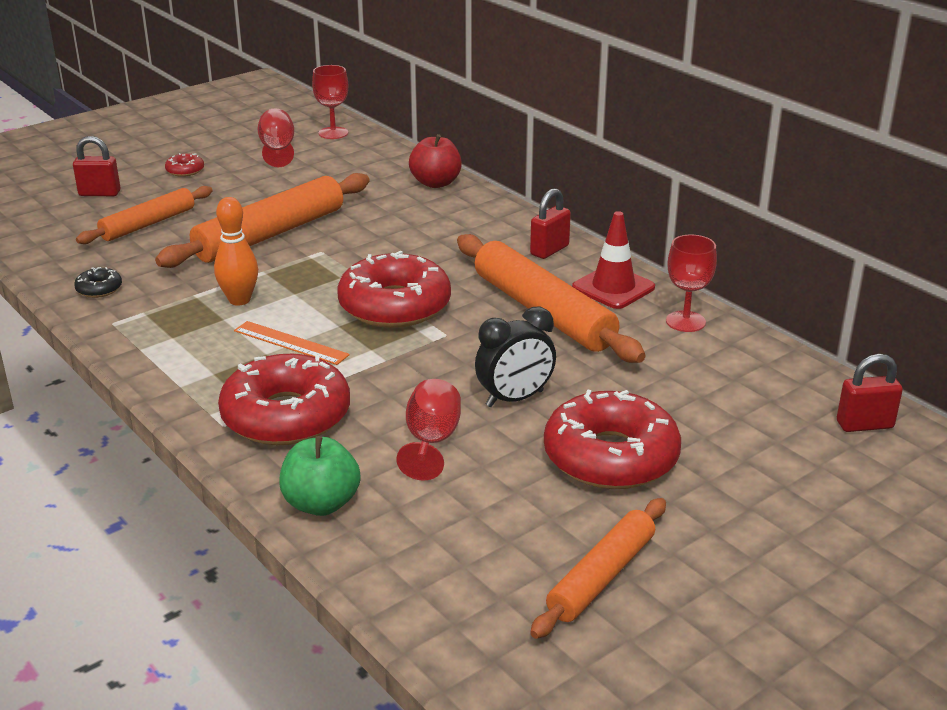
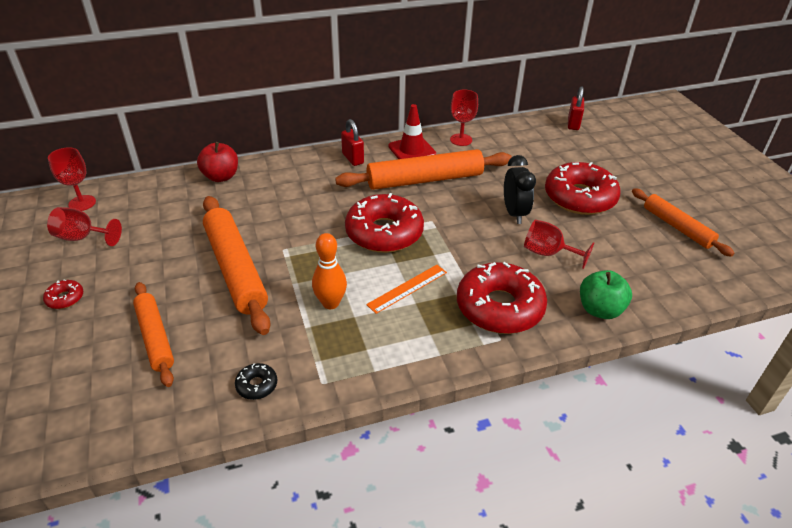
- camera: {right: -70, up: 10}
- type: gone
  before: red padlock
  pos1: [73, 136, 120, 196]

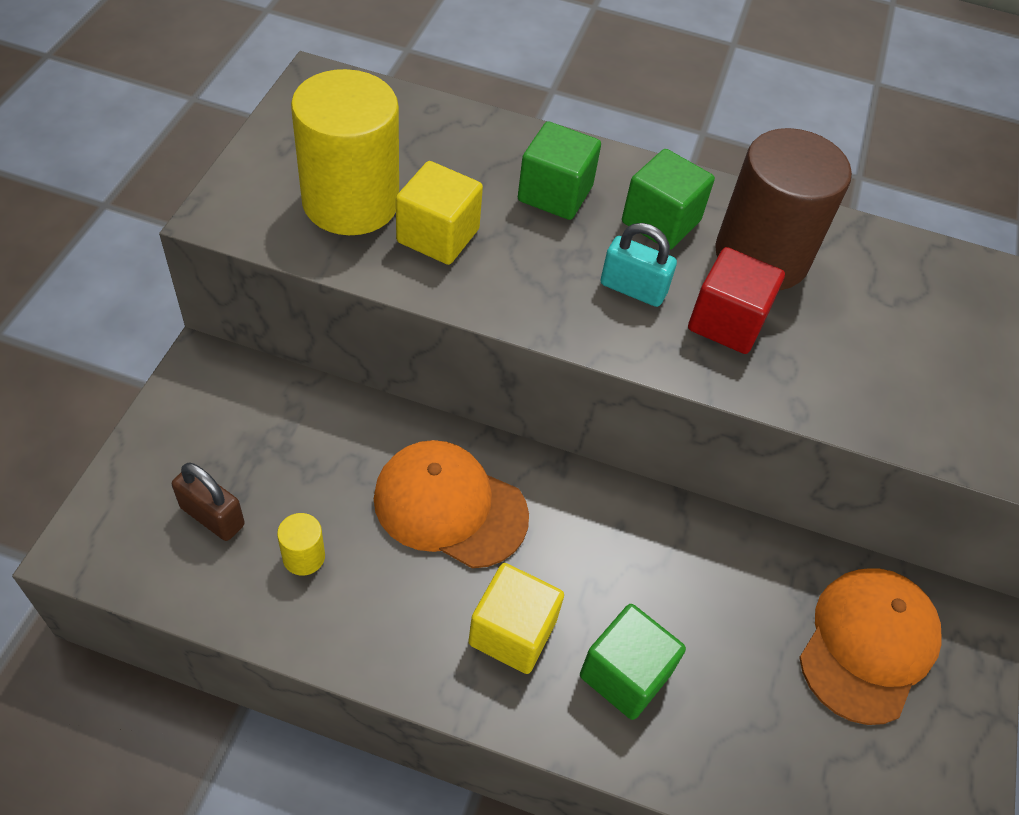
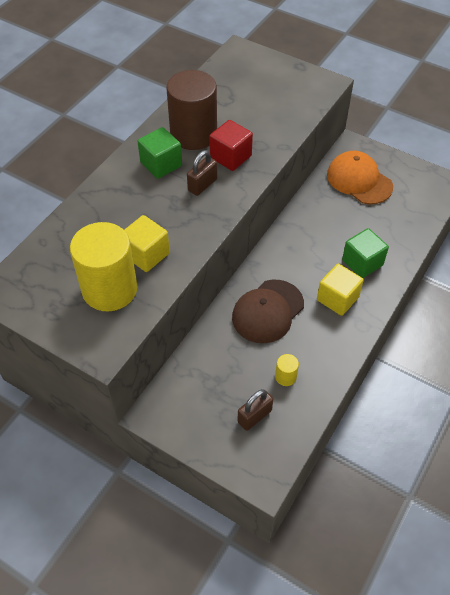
- camera: {right: -70, up: 0}
- type: gone
  before: green cube
  pos1: [518, 121, 601, 220]
- type: repainted
  before: turquoise padlock
  after: brown padlock
  pos1: [601, 223, 677, 307]
  pos2: [187, 150, 217, 196]
- type: repainted
  before: orange cap
  after: brown cap
  pos1: [374, 440, 529, 569]
  pos2: [232, 280, 304, 343]

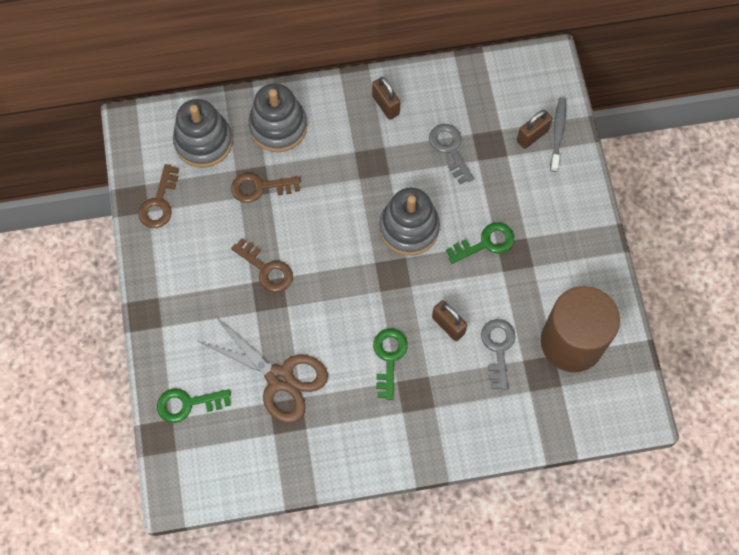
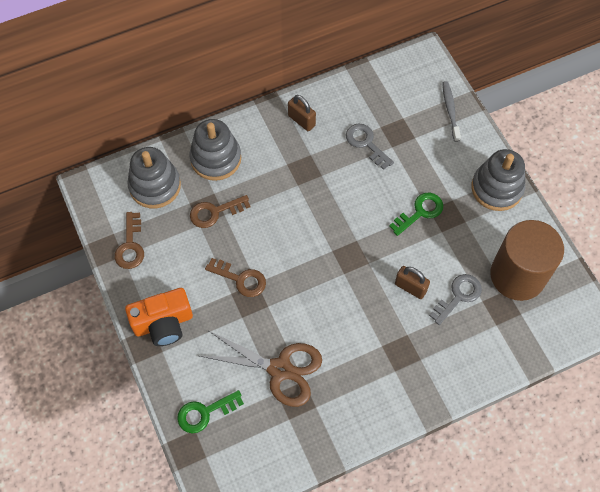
- camera: {right: -15, up: -5}
- type: gone
  before: brown padlock
  pos1: [517, 110, 552, 149]
- type: shifted
  before: grey stacking toy
  pos1: [379, 187, 440, 256]
  pos2: [472, 149, 525, 211]
- type: rotated
  before: grey key
  pos1: [481, 319, 515, 390]
  pos2: [429, 274, 482, 325]
  turn: 60
- type: gone
  before: green key
  pos1: [373, 328, 408, 400]
- type: new
  after: orange camera
  pos2: [125, 288, 193, 346]

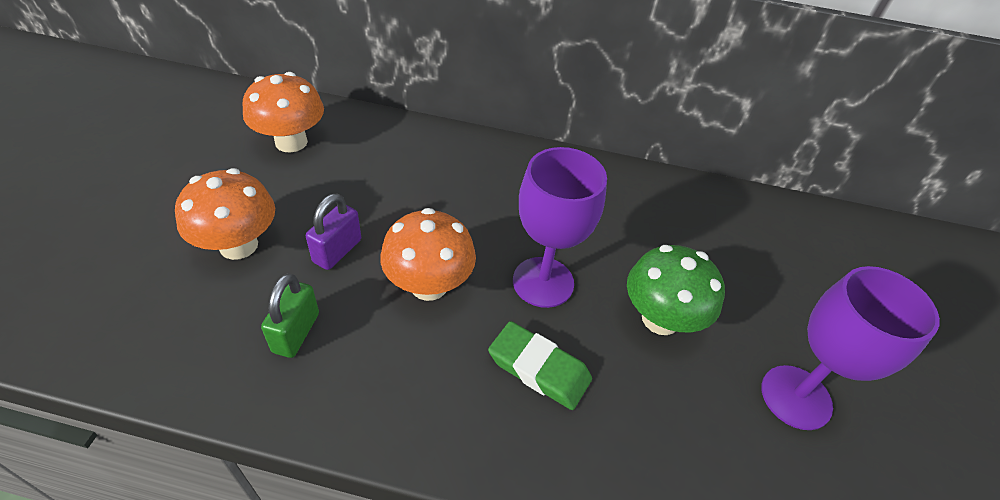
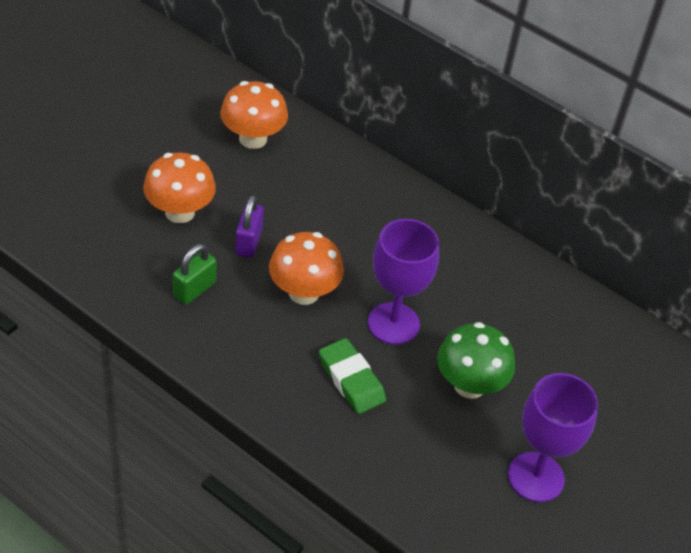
- camera: {right: 25, up: 0}
- type: rotated
  before: purple padlock
  pos1: [306, 193, 361, 270]
  pos2: [235, 195, 264, 258]
  turn: -45

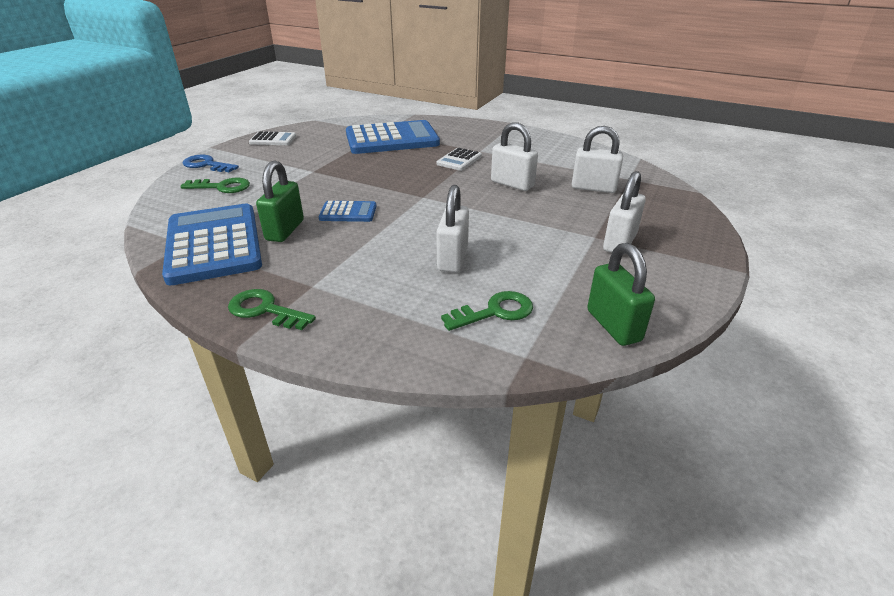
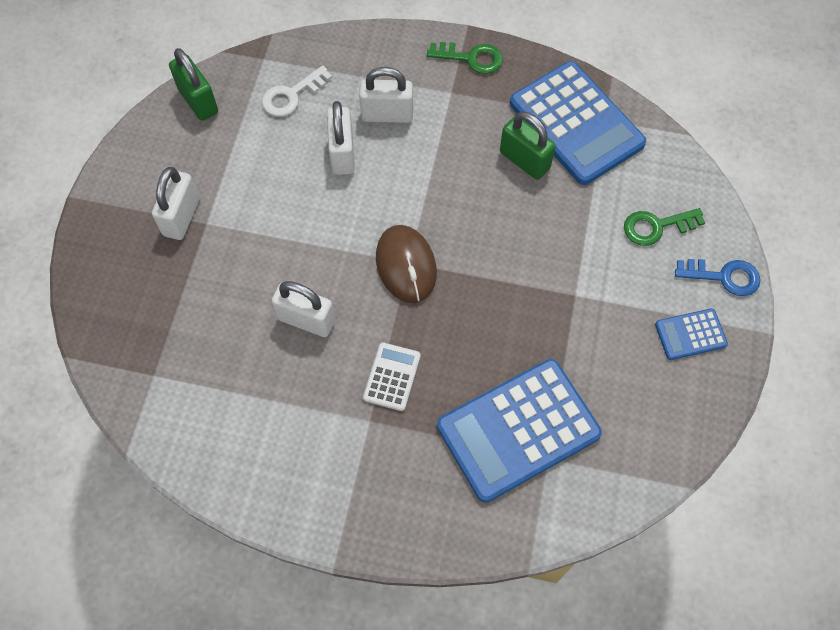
- camera: {right: 165, up: 30}
- type: shifted
  before: white padlock
  pos1: [572, 126, 623, 193]
  pos2: [359, 67, 413, 123]
- type: gone
  before: white calculator
  pos1: [249, 131, 296, 145]
- type: rotated
  before: green padlock
  pos1: [256, 161, 304, 242]
  pos2: [500, 111, 556, 180]
  turn: -45
- type: shifted
  before: blue calculator
  pos1: [319, 201, 377, 222]
  pos2: [655, 308, 728, 360]
- type: repainted
  before: green key
  after: white key
  pos1: [441, 291, 533, 331]
  pos2: [262, 65, 332, 117]
- type: new
  after: brown mouse
  pos2: [376, 225, 437, 303]

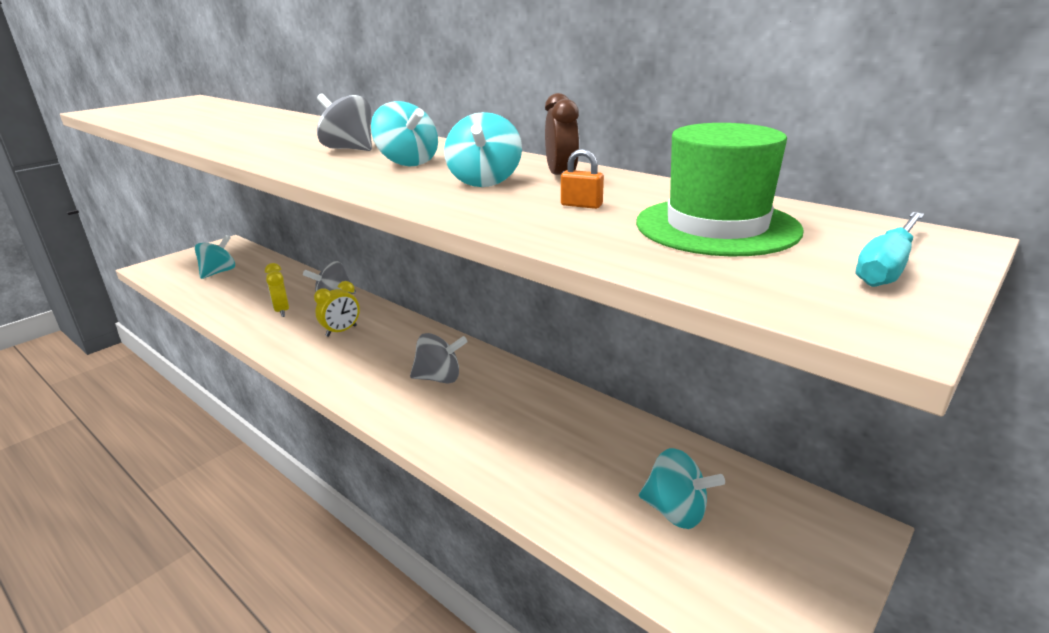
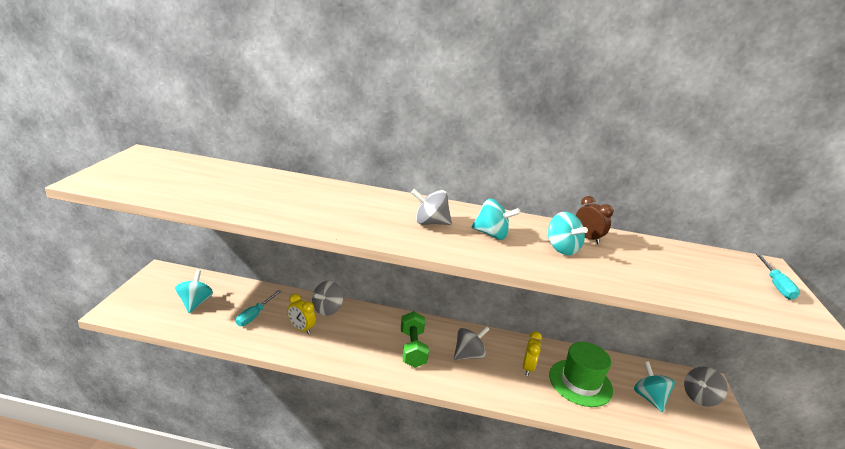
- camera: {right: -35, up: 0}
- type: shifted
  before: green hat
  pos1: [636, 123, 804, 256]
  pos2: [549, 342, 613, 407]
- type: gone
  before: orange padlock
  pos1: [561, 149, 604, 209]
- type: shifted
  before: yellow clock
  pos1: [314, 281, 360, 337]
  pos2: [523, 331, 542, 376]
- type: rotated
  before: turquoise spinning top
  pos1: [639, 448, 725, 529]
  pos2: [634, 361, 675, 412]
  turn: -105
- type: new
  after: turquoise screwdriver
  pos2: [236, 290, 281, 326]
- type: new
  after: green dumbbell
  pos2: [401, 311, 429, 368]
- type: new
  after: grey spinning top
  pos2: [684, 367, 728, 407]

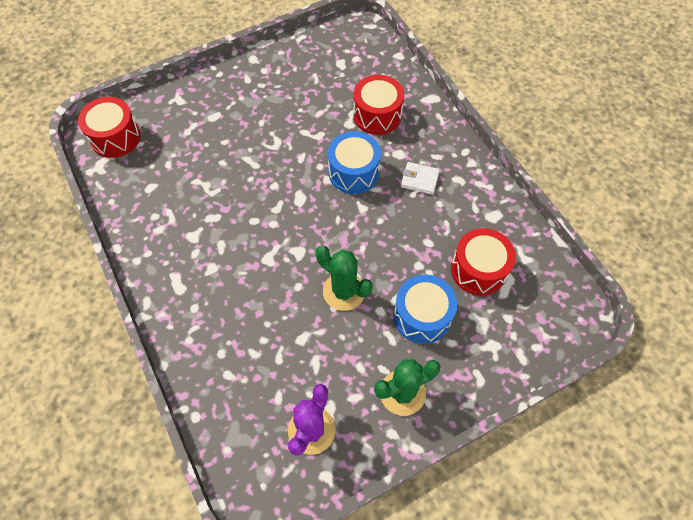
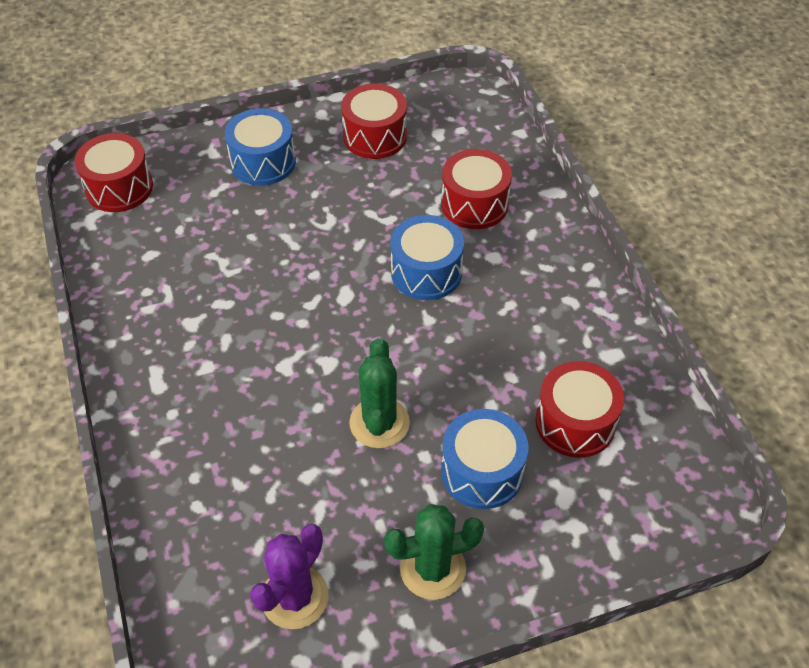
- camera: {right: 10, up: -10}
- type: gone
  before: white wallet
  pos1: [401, 162, 440, 195]
- type: rotated
  before: green cactus
  pos1: [316, 246, 372, 311]
  pos2: [349, 338, 410, 448]
  turn: 45
- type: new
  after: red drum
  pos2: [341, 84, 407, 159]
- type: new
  after: blue drum
  pos2: [225, 108, 296, 186]

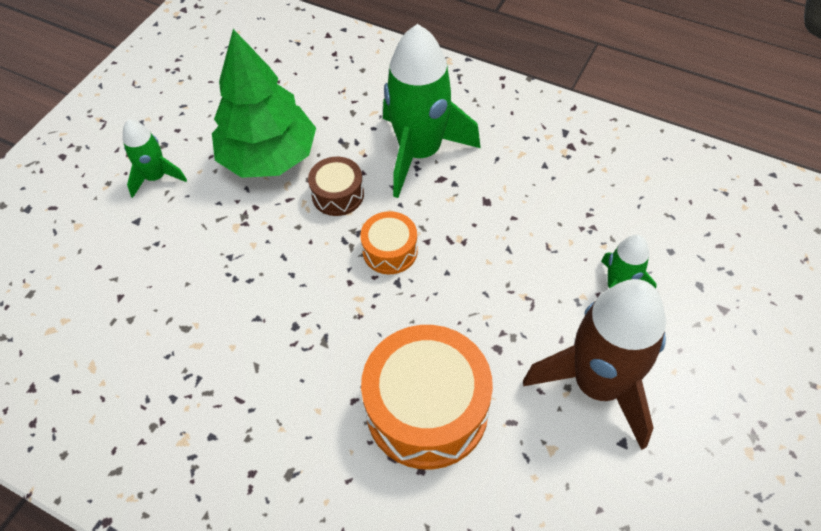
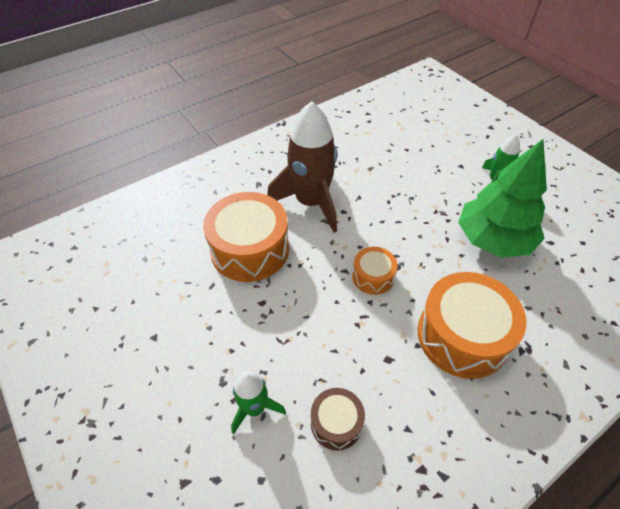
- camera: {right: 115, up: -5}
- type: swapped
  before: green rocket
  after: orange drum
  pos1: [383, 24, 481, 198]
  pos2: [417, 272, 526, 379]
- type: shifted
  before: brown drum
  pos1: [308, 157, 364, 216]
  pos2: [311, 388, 365, 450]
- type: shifted
  before: brown rocket
  pos1: [523, 279, 666, 450]
  pos2: [267, 101, 337, 232]

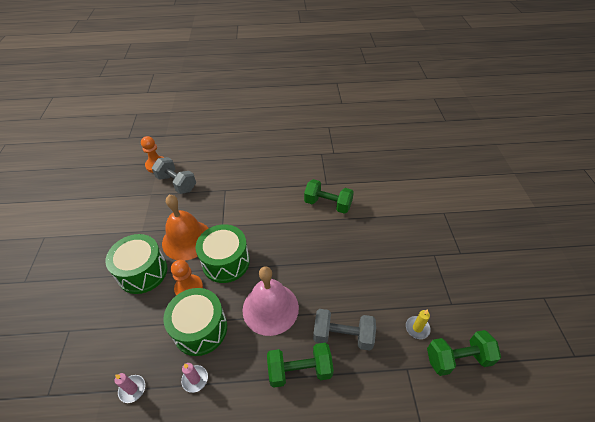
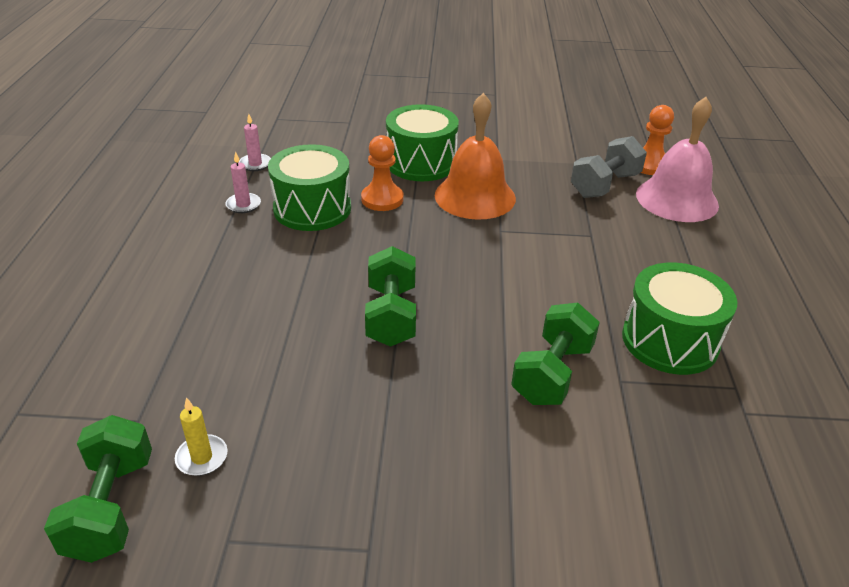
- camera: {right: 95, up: -10}
- type: shifted
  before: green drum
  pos1: [196, 224, 250, 283]
  pos2: [622, 262, 737, 375]
- type: shifted
  before: pink bell
  pos1: [242, 266, 299, 336]
  pos2: [636, 97, 719, 222]
- type: gone
  before: grey dumbbell
  pos1: [313, 309, 376, 351]
- type: shifted
  before: green dumbbell
  pos1: [267, 343, 334, 388]
  pos2: [365, 246, 416, 347]

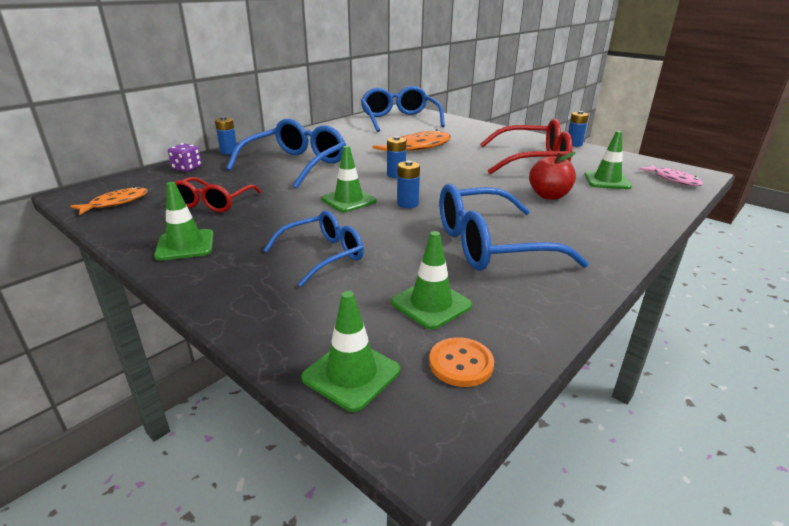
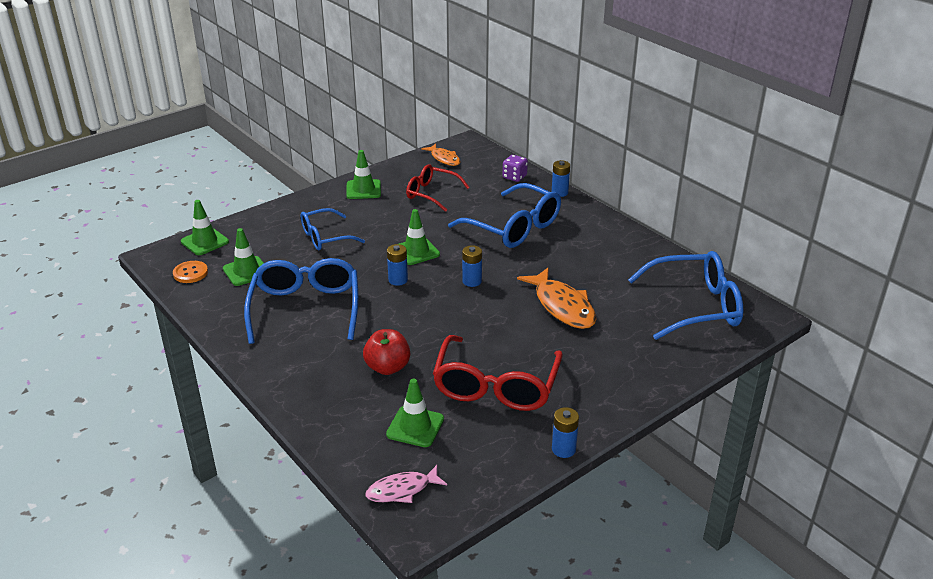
- camera: {right: 100, up: 5}
- type: rotated
  before: blue glasses
  pos1: [264, 210, 364, 287]
  pos2: [301, 208, 365, 250]
  turn: 90

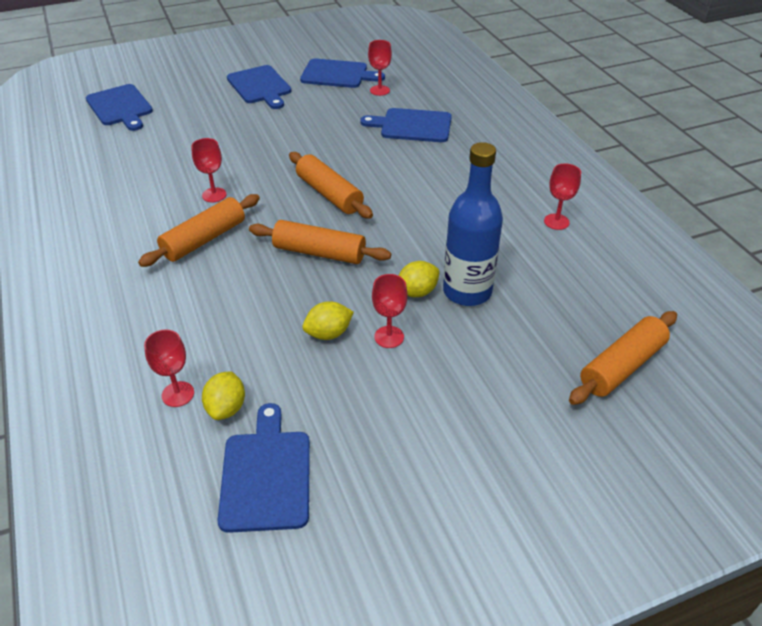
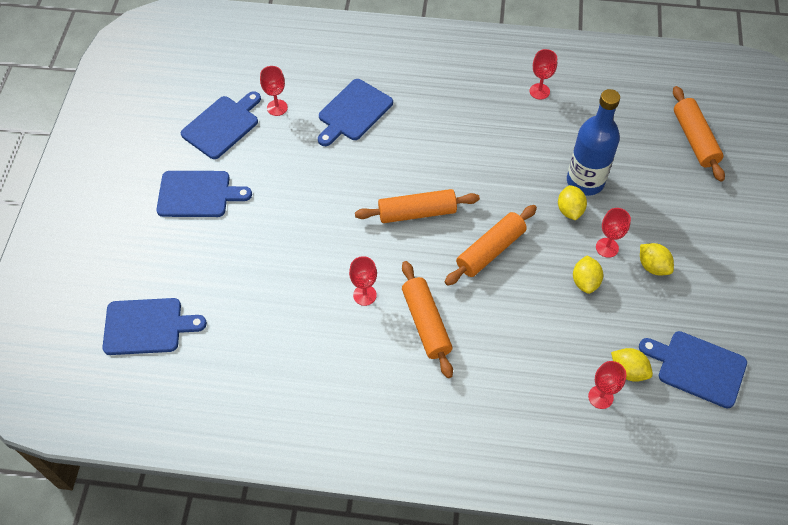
- camera: {right: -60, up: 15}
- type: new
  after: yellow lemon
  pos2: [640, 243, 674, 275]

